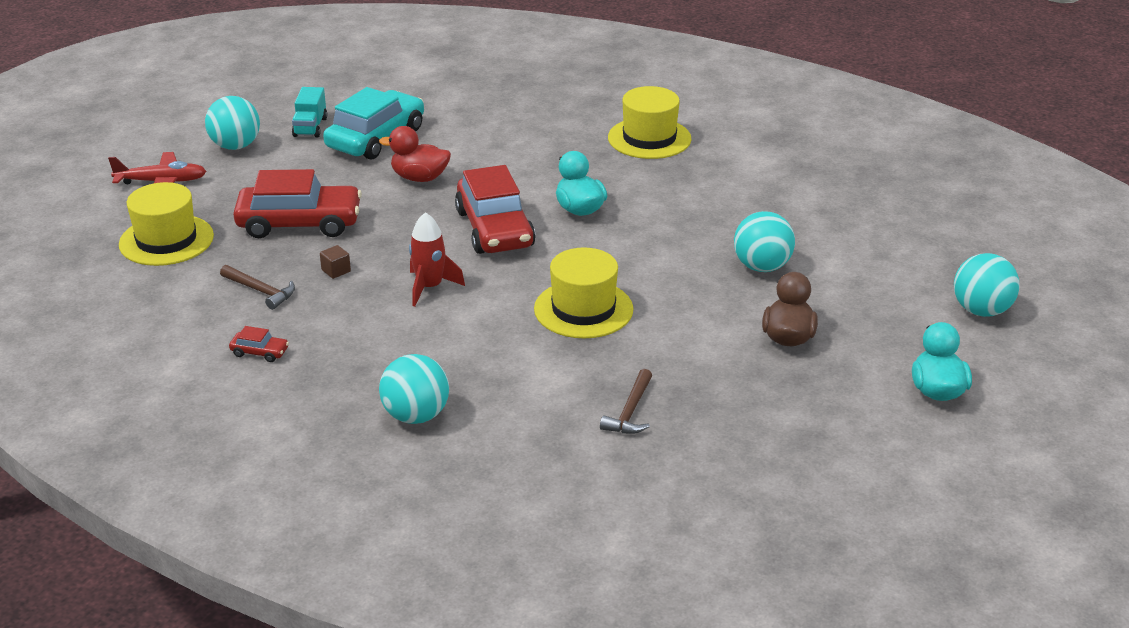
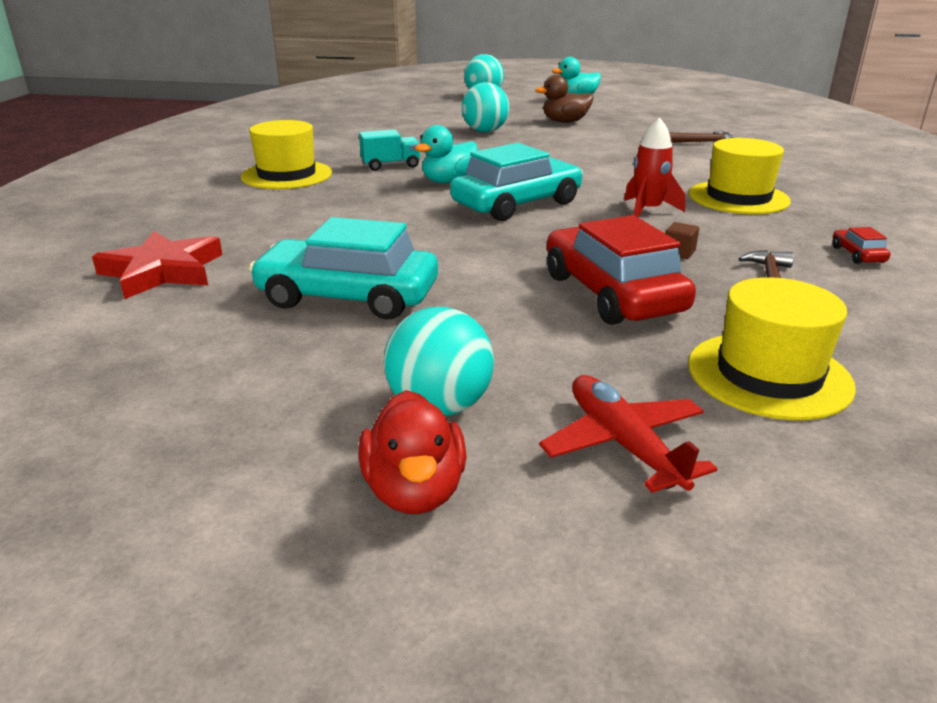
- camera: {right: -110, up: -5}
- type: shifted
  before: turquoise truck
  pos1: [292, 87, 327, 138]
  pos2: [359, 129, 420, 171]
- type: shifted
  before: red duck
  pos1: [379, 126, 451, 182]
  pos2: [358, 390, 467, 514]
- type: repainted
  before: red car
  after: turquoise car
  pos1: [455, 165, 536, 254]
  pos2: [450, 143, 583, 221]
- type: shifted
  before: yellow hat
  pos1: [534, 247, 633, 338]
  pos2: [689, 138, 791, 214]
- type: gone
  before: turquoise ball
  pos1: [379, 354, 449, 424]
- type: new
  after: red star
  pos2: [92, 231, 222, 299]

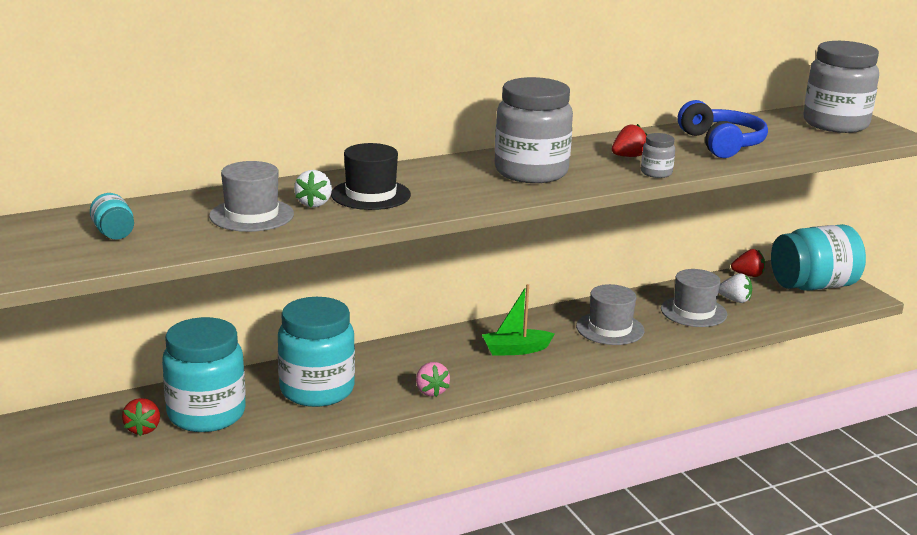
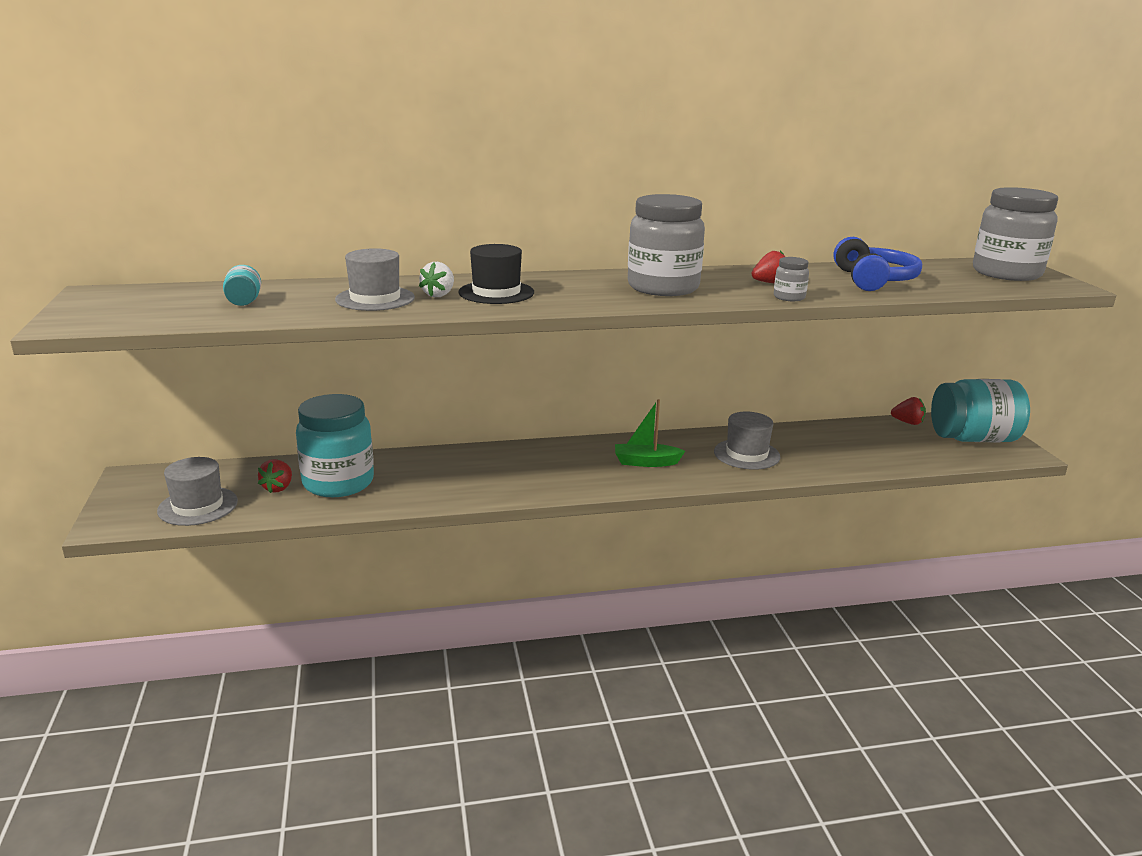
- camera: {right: 15, up: 0}
- type: shifted
  before: grey hat
  pos1: [661, 269, 727, 327]
  pos2: [157, 457, 238, 526]
- type: gone
  before: white strawberry
  pos1: [718, 273, 752, 303]
- type: gone
  before: turquoise jar
  pos1: [278, 297, 355, 407]
- type: gone
  before: pink strawberry
  pos1: [416, 362, 450, 397]

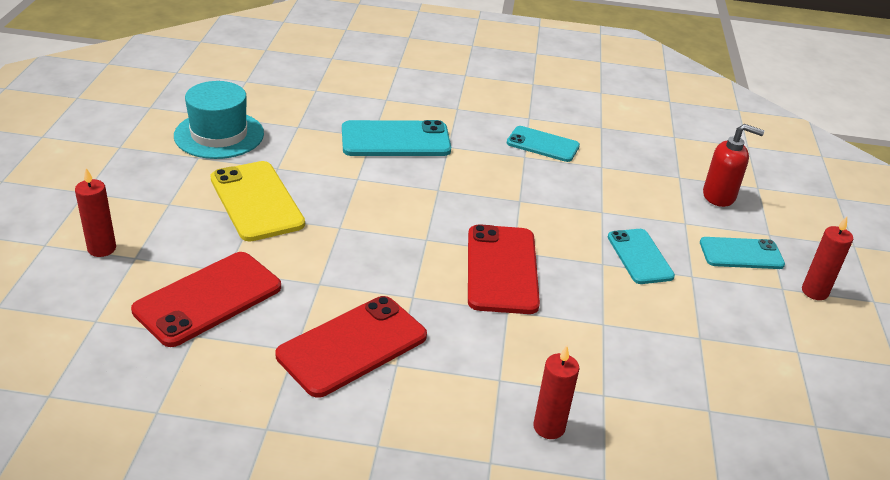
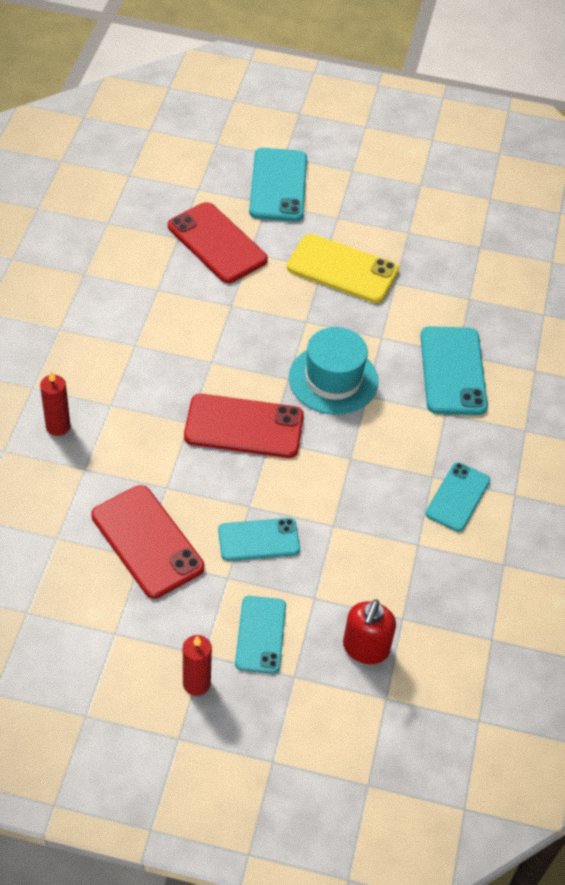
- camera: {right: 95, up: 15}
- type: shifted
  before: turquoise hat
  pos1: [174, 81, 264, 159]
  pos2: [289, 327, 378, 415]
- type: rotated
  before: yellow phone
  pos1: [210, 161, 305, 242]
  pos2: [287, 234, 399, 303]
  turn: 45
- type: swapped
  before: red candle
  after: turquoise phone
  pos1: [75, 168, 116, 257]
  pos2: [249, 148, 307, 222]
- type: shifted
  before: red phone
  pos1: [275, 296, 427, 398]
  pos2: [91, 485, 204, 599]

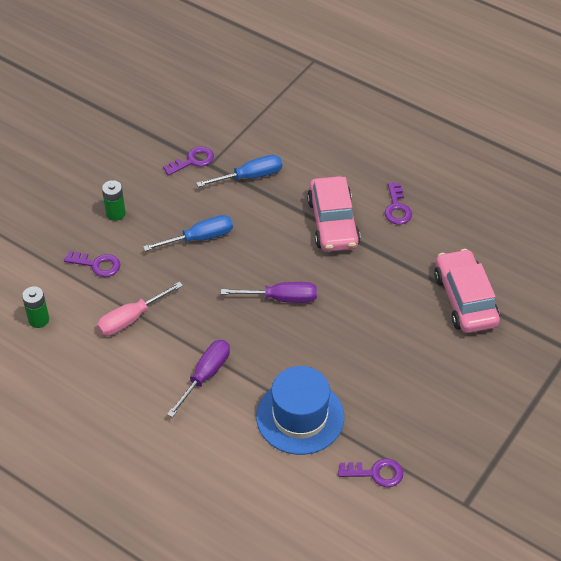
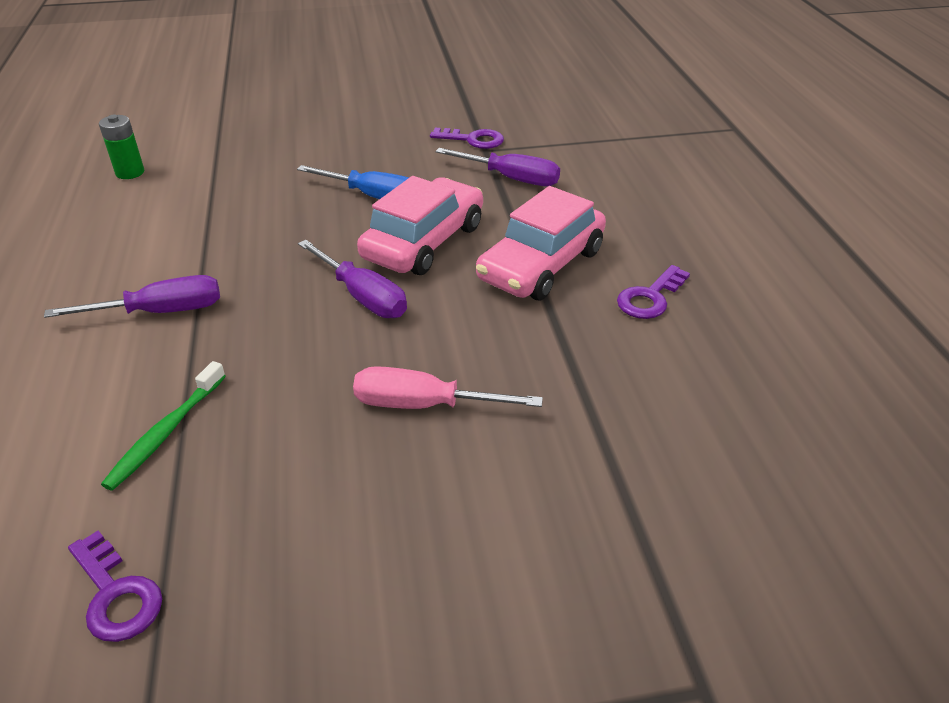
- camera: {right: 45, up: -10}
- type: repainted
  before: blue screwdriver
  after: purple screwdriver
  pos1: [196, 155, 282, 187]
  pos2: [435, 148, 560, 186]
- type: gone
  before: green battery
  pos1: [102, 180, 126, 221]
- type: shifted
  before: pink car
  pos1: [434, 249, 500, 333]
  pos2: [357, 176, 483, 275]
- type: gone
  before: purple key
  pos1: [64, 251, 120, 277]
- type: shifted
  before: pink screwdriver
  pos1: [97, 282, 183, 336]
  pos2: [353, 366, 543, 409]
- type: swapped
  before: blue hat
  after: green toothbrush
  pos1: [256, 366, 344, 455]
  pos2: [101, 361, 226, 491]

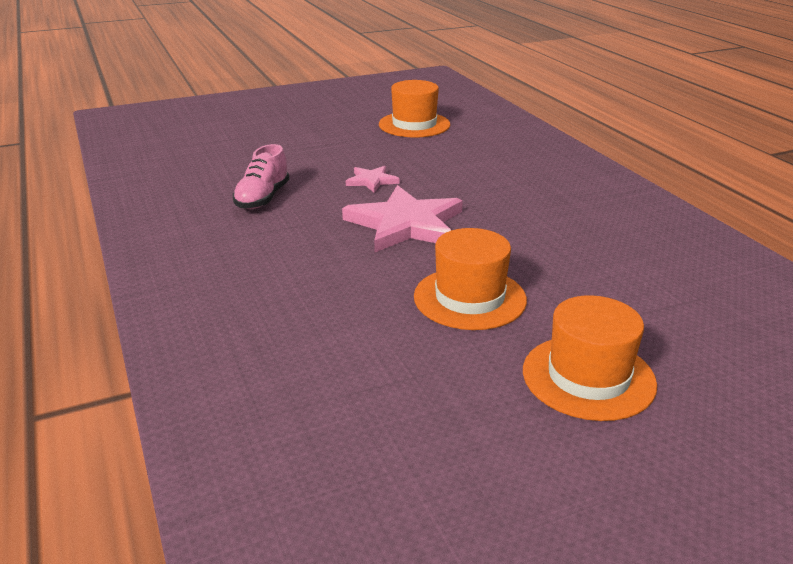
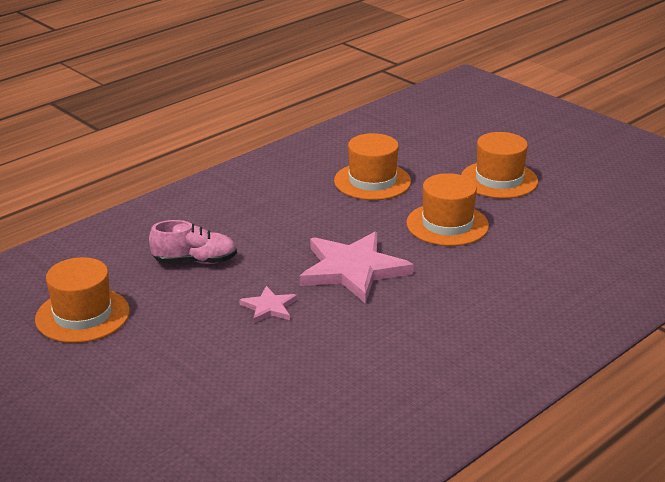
- camera: {right: -110, up: 0}
- type: shifted
  before: pink shoe
  pos1: [233, 144, 289, 209]
  pos2: [149, 220, 237, 264]
- type: new
  after: orange hat
  pos2: [334, 133, 411, 200]

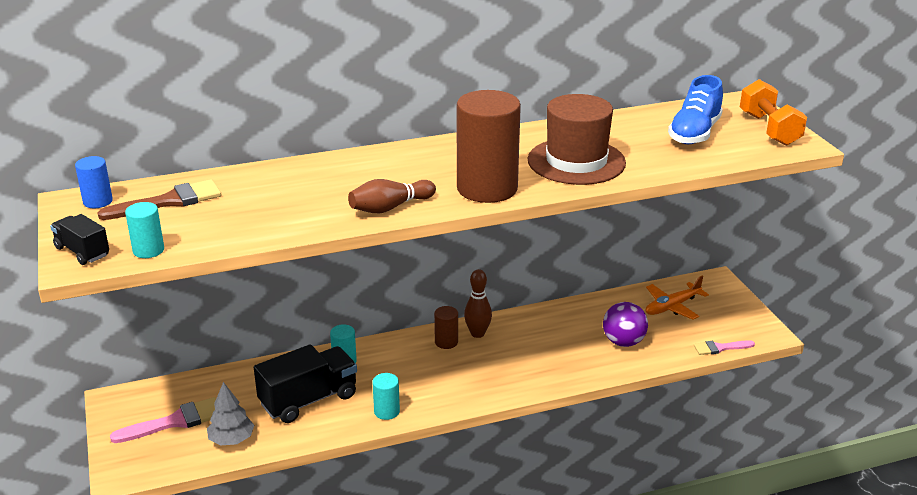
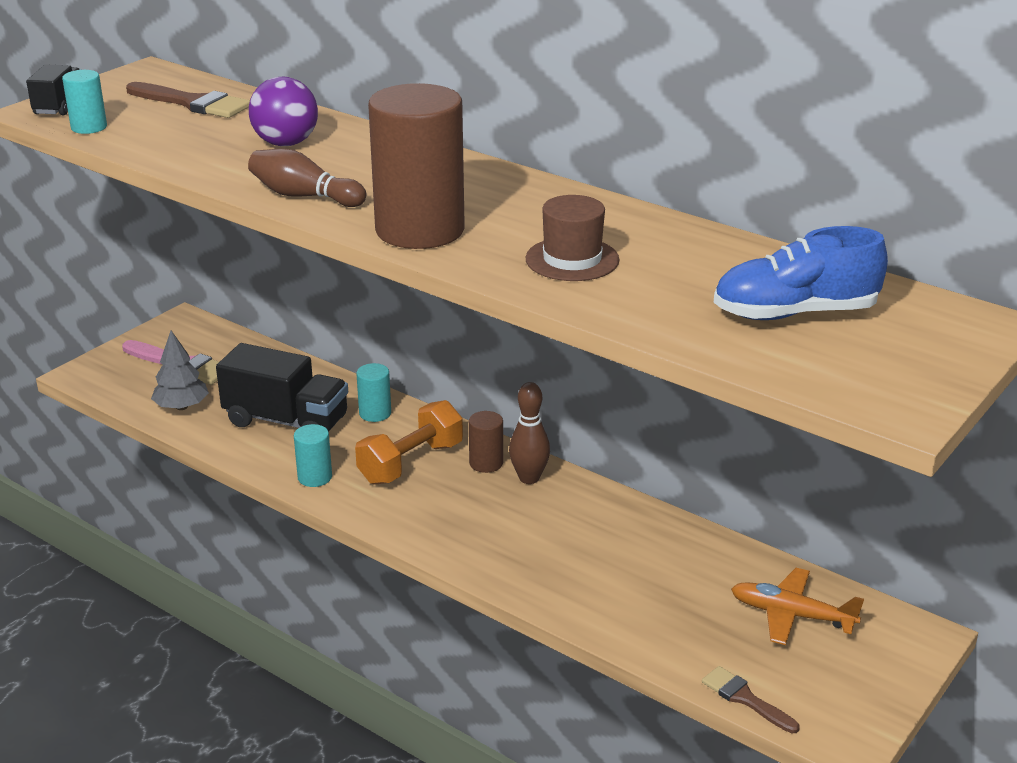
- camera: {right: 55, up: 0}
- type: shifted
  before: orange dumbbell
  pos1: [740, 79, 807, 146]
  pos2: [355, 400, 463, 485]
- type: scaled
  before: brown hat
  pos1: [528, 94, 626, 185]
  pos2: [526, 195, 620, 281]
  scale: 0.6
- type: gone
  before: blue cylinder
  pos1: [75, 156, 113, 208]
- type: shifted
  before: purple ball
  pos1: [603, 302, 648, 347]
  pos2: [249, 77, 318, 146]
- type: repainted
  before: pink brush
  after: brown brush
  pos1: [694, 340, 755, 355]
  pos2: [702, 666, 800, 733]

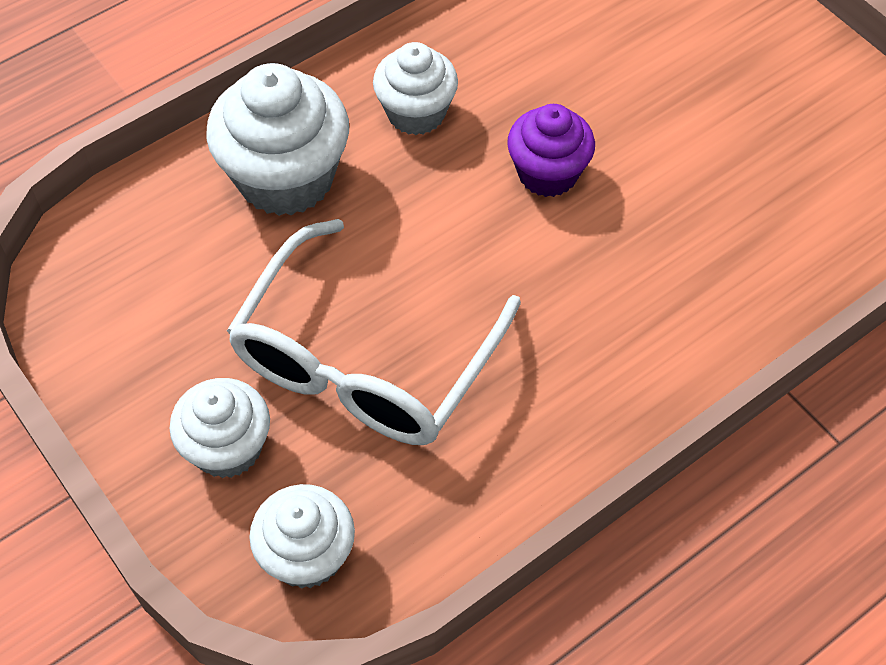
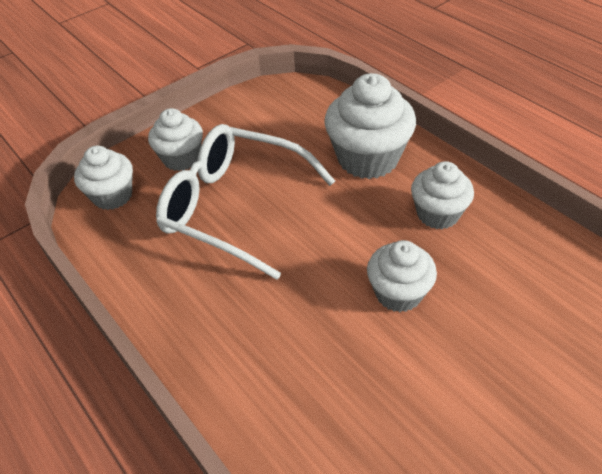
- camera: {right: 90, up: -10}
- type: repainted
  before: purple cupcake
  after: white cupcake
  pos1: [507, 104, 595, 197]
  pos2: [367, 240, 437, 312]

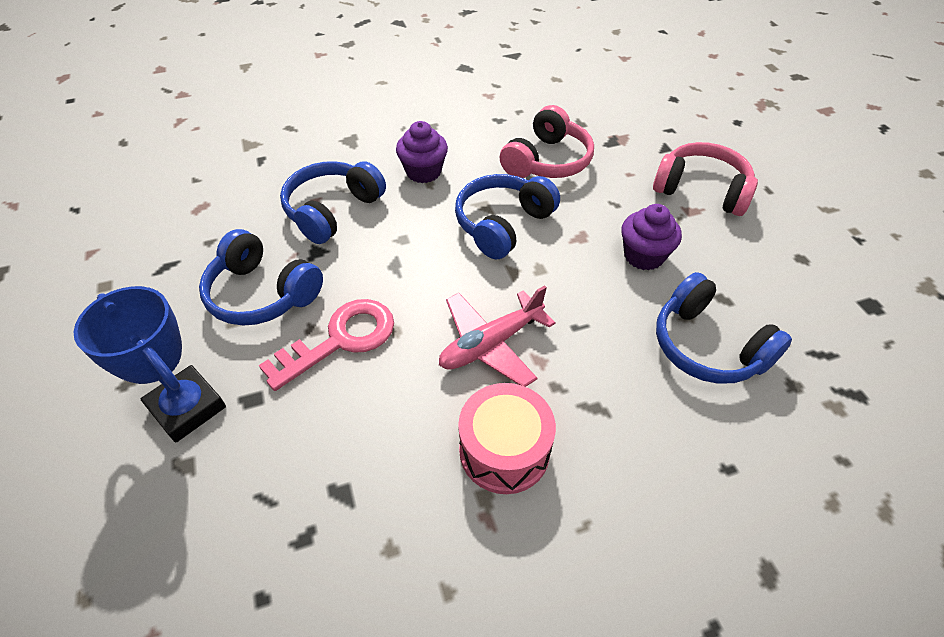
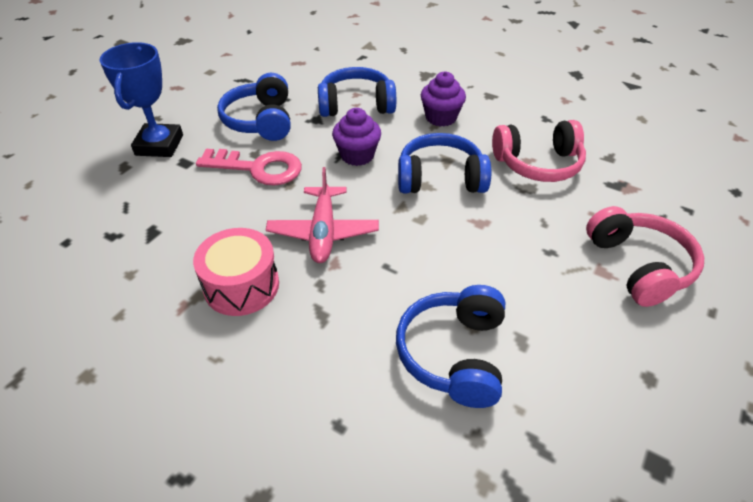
- camera: {right: 50, up: -5}
- type: shifted
  before: purple cupcake
  pos1: [621, 204, 682, 271]
  pos2: [332, 108, 381, 166]
- type: rotated
  before: pink plane
  pos1: [439, 285, 556, 387]
  pos2: [266, 167, 379, 263]
  turn: -105

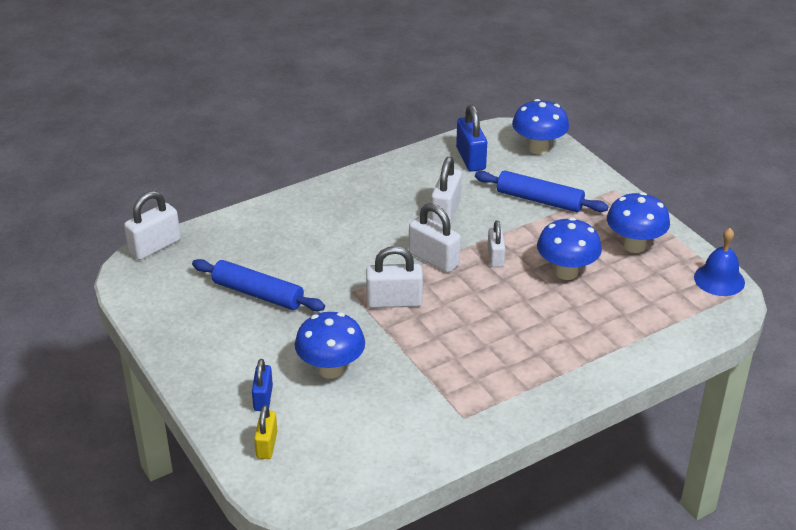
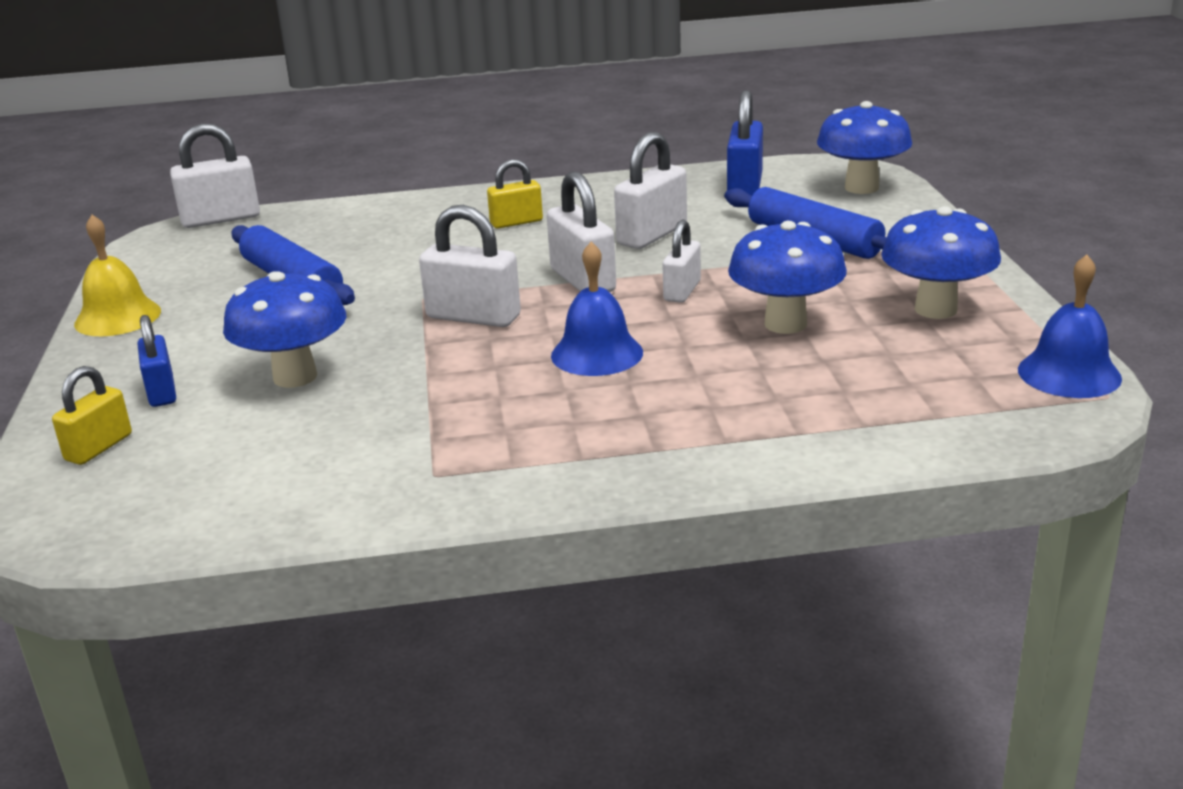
- camera: {right: 25, up: -10}
- type: rotated
  before: blue padlock
  pos1: [252, 359, 273, 411]
  pos2: [137, 315, 176, 407]
  turn: -45
- type: new
  after: yellow padlock
  pos2: [487, 159, 543, 229]
- type: new
  after: yellow bell
  pos2: [74, 215, 161, 336]
- type: new
  after: blue bell
  pos2: [551, 242, 643, 376]

